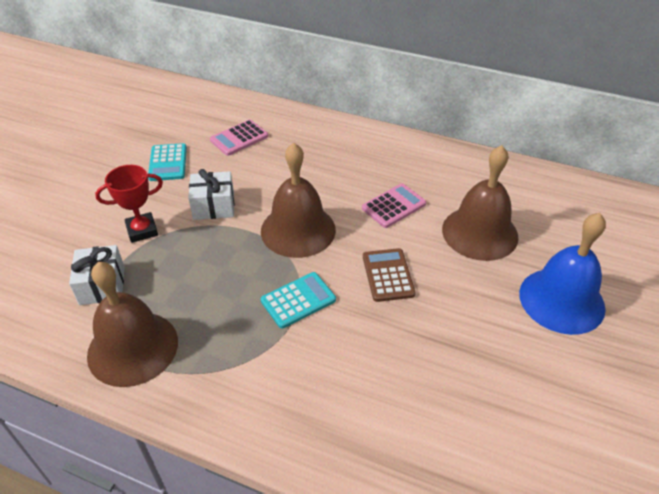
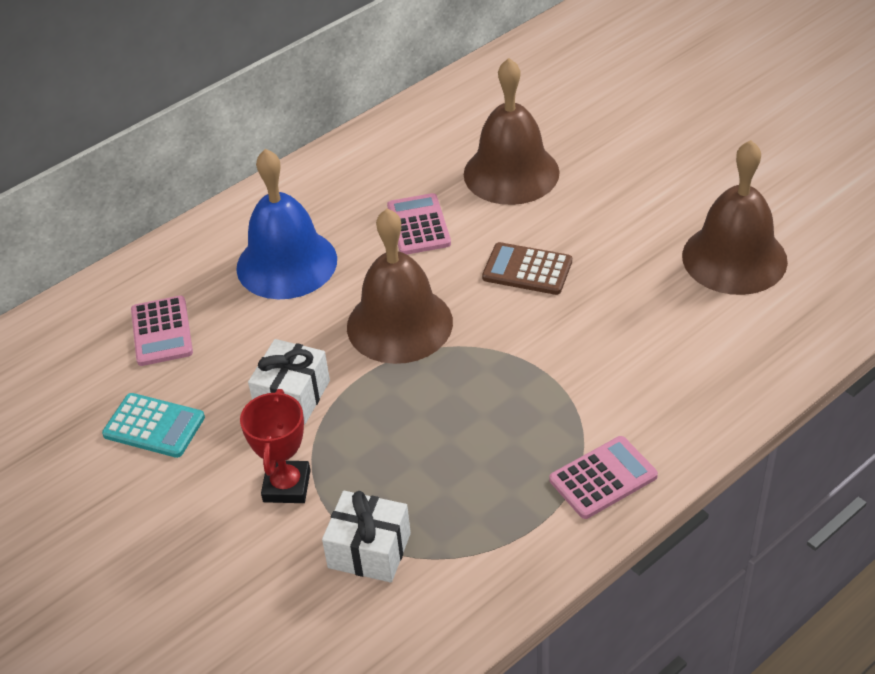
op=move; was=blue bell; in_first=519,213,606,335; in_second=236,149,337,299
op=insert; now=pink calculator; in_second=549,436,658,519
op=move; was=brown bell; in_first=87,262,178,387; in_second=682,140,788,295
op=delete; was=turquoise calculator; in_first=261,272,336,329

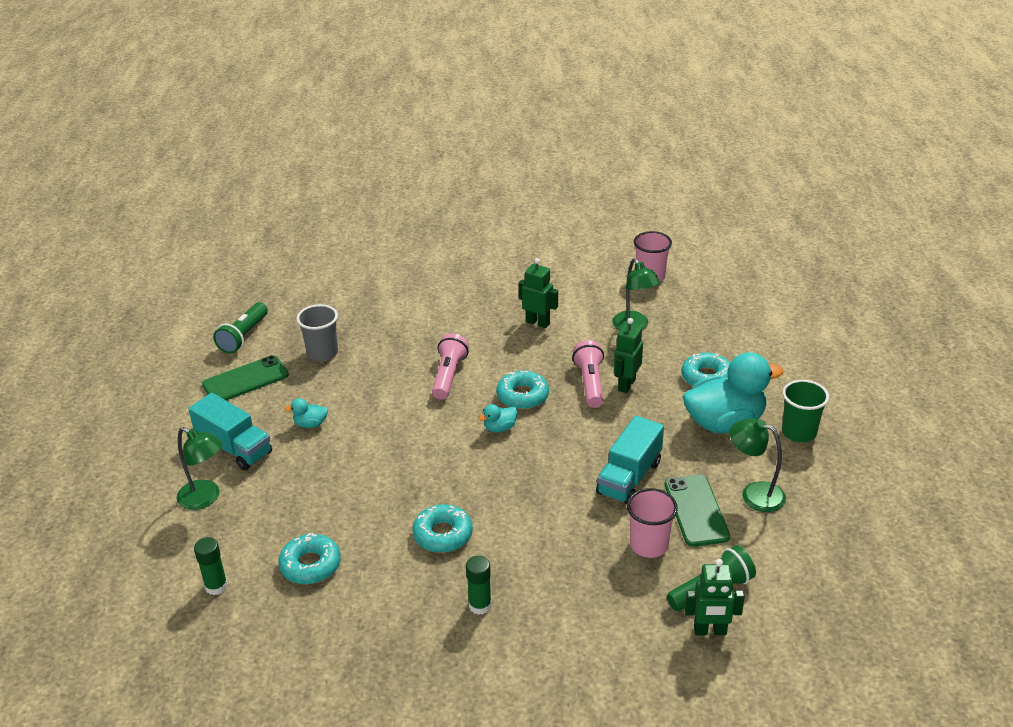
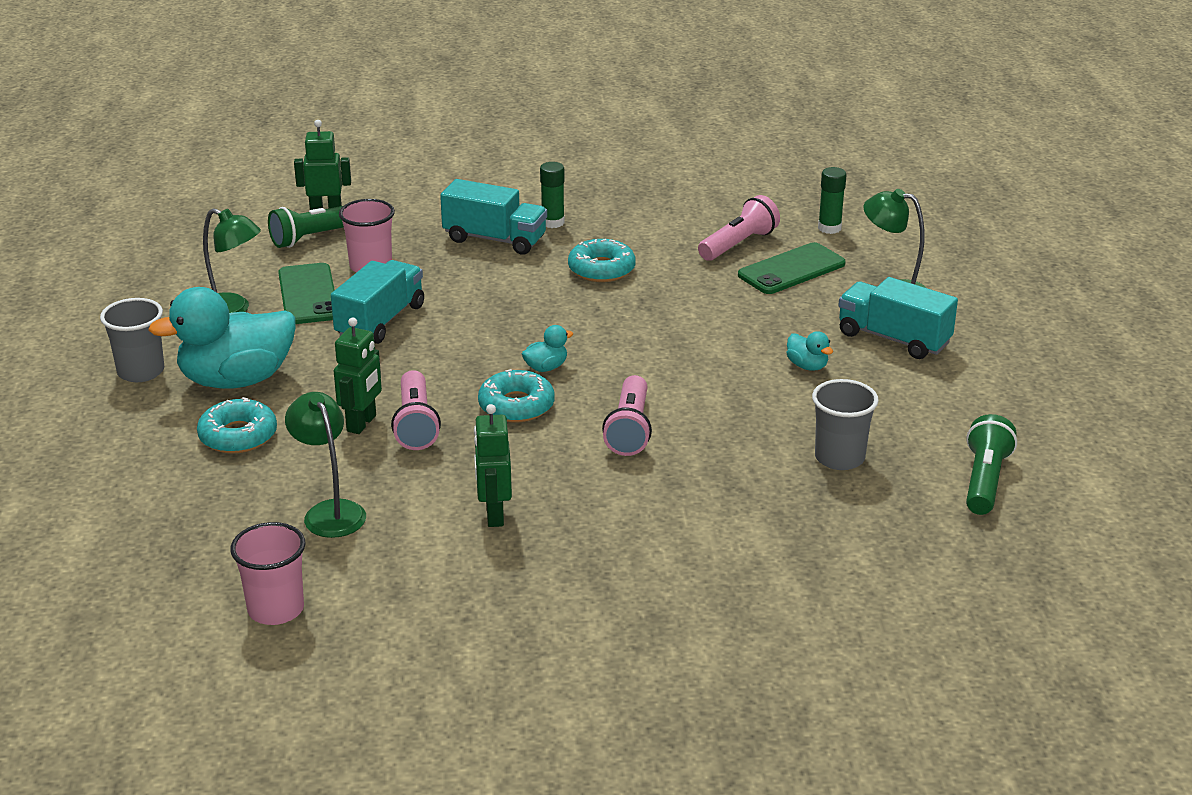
op=recolor; was=green cup; now=grey cup; in_first=782,380,829,442; in_second=100,298,164,382
op=insert; now=turquoise truck; in_second=440,179,547,255
op=rotate; was=green robot; in_first=519,258,558,328; in_second=474,404,512,527; clockwise=60
op=replace; was=turquoise donut; now=pink flashlight; in_first=278,533,341,584; in_second=698,195,780,261
op=move; was=green phone; in_first=202,355,289,400; in_second=738,242,846,294
op=rotate; was=turquoise duck; in_first=285,398,328,428; in_second=787,331,833,370; clockwise=60

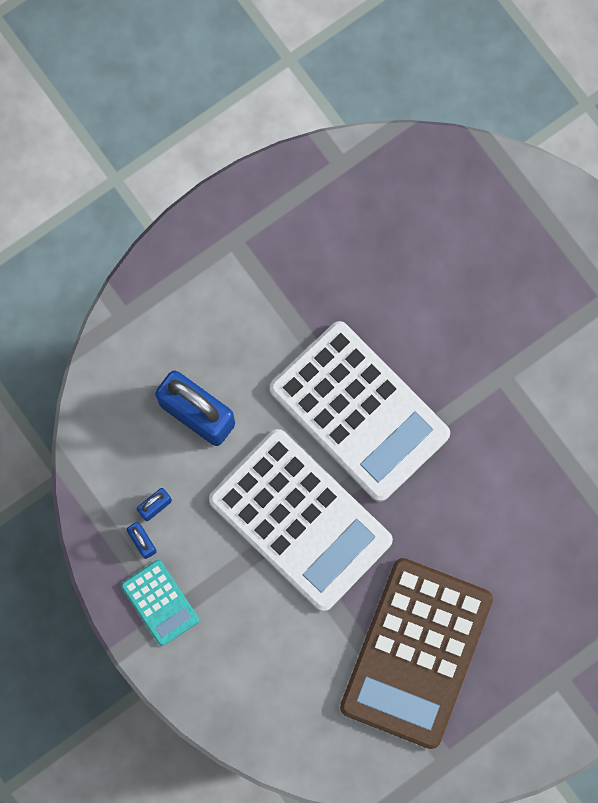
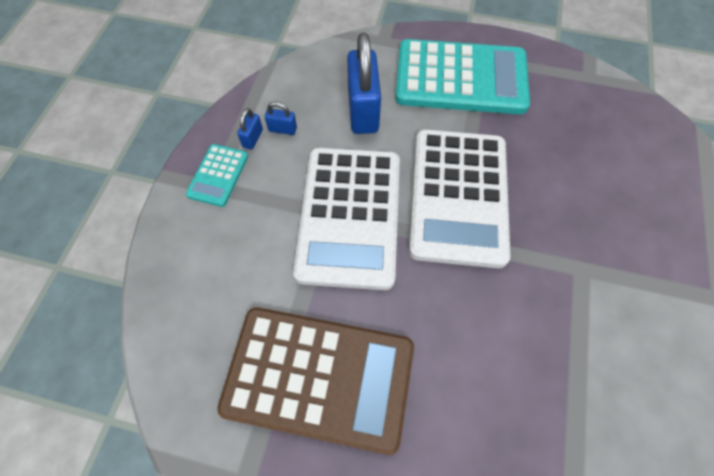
op=rotate; was=brown calculator; in_first=340,558,493,749; in_second=217,307,414,455; clockwise=-150
op=insert; now=turquoise calculator; in_second=395,39,530,114

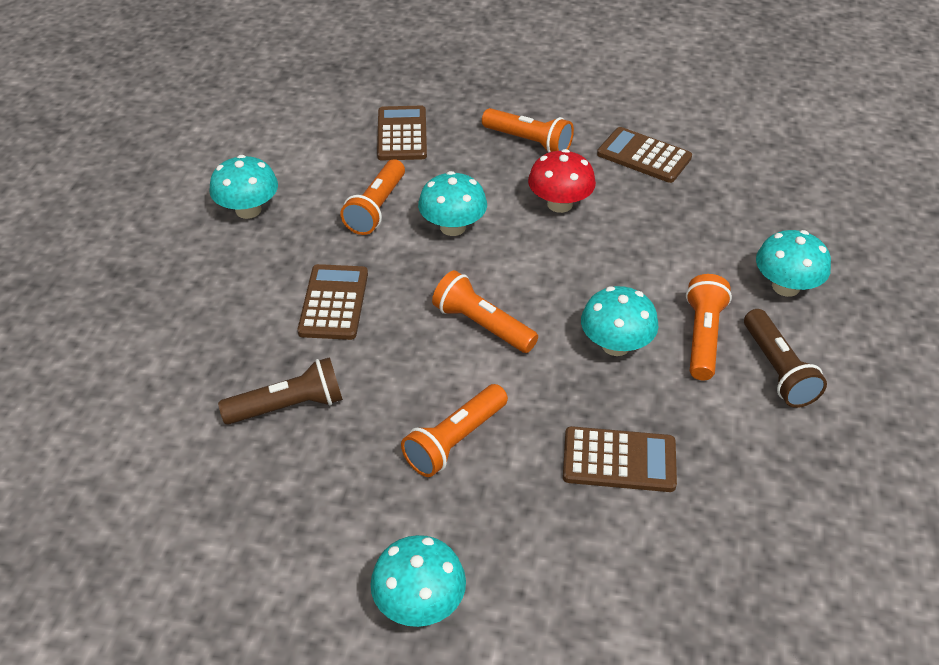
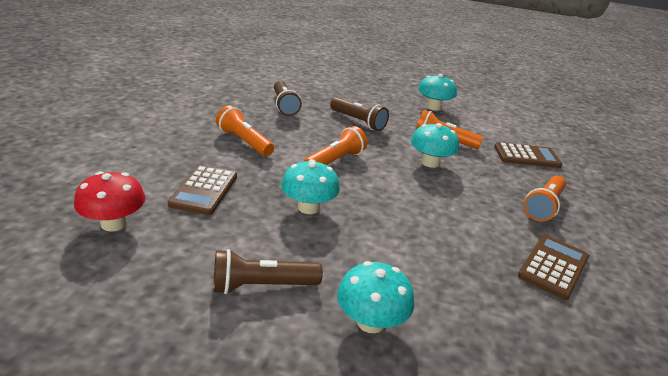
op=move; was=red mushroom; in_first=528,149,596,213; in_second=74,171,145,232
op=replace; was=brown calculator; now=brown flashlight; in_first=297,264,368,340; in_second=330,98,389,131
op=delete; was=turquoise mushroom; in_first=371,535,466,627
op=delete; was=orange flashlight; in_first=686,274,732,380

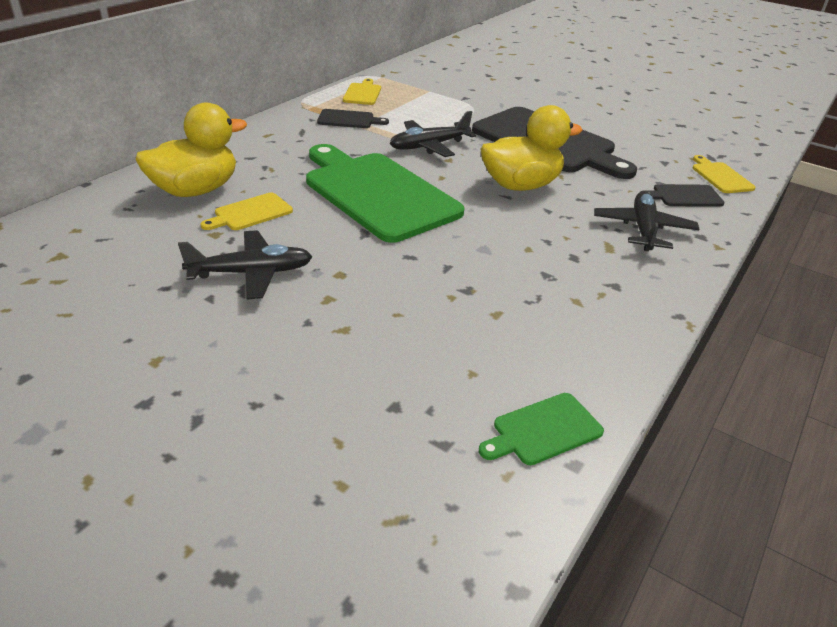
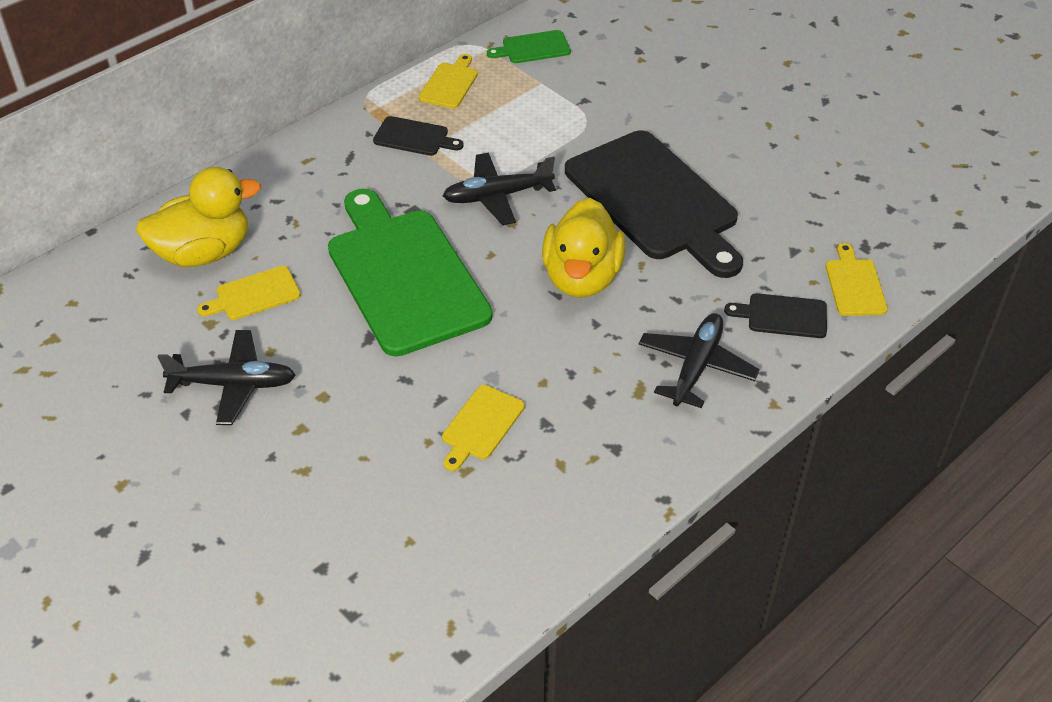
op=insert; now=yellow cutting board; in_second=442,385,525,471
op=move; was=green cutting board; in_first=479,393,604,465; in_second=487,30,571,63
op=rotate; was=yellow duck; in_first=480,105,583,191; in_second=542,198,626,298; clockwise=105

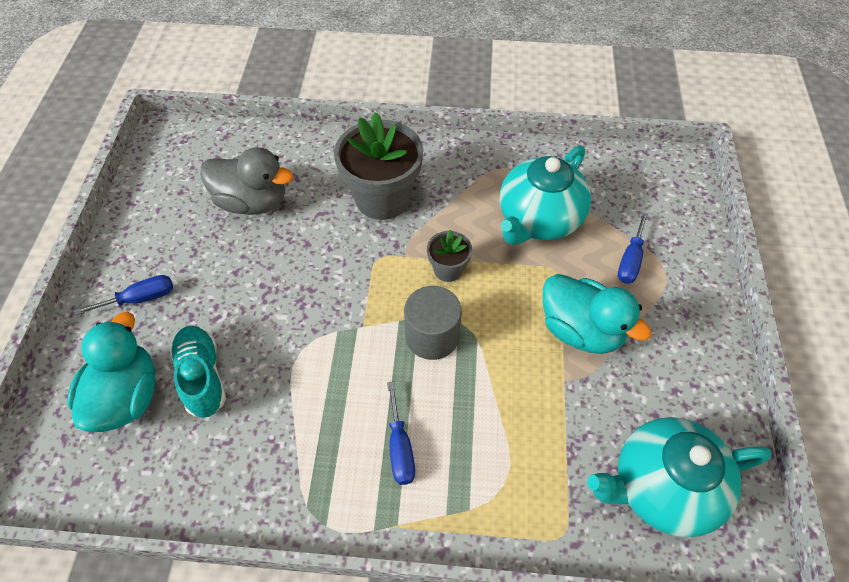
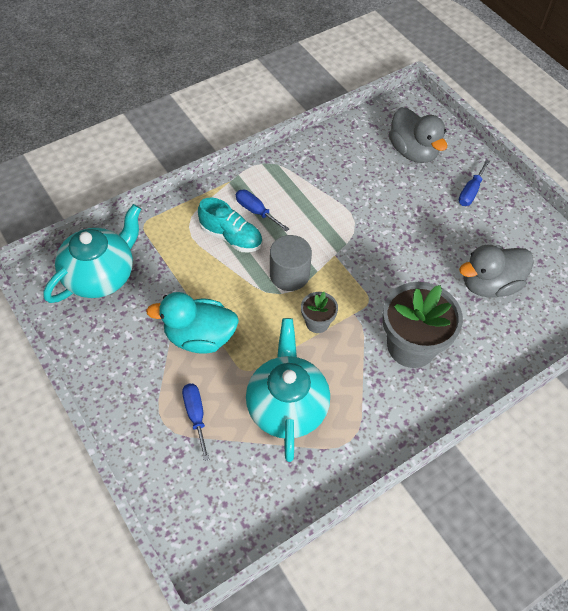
op=move; was=turquoise shoe; in_first=170,325,226,418; in_second=198,198,262,252
op=recolor; was=turquoise duck; now=grey duck; in_first=67,312,155,432; in_second=389,107,447,163

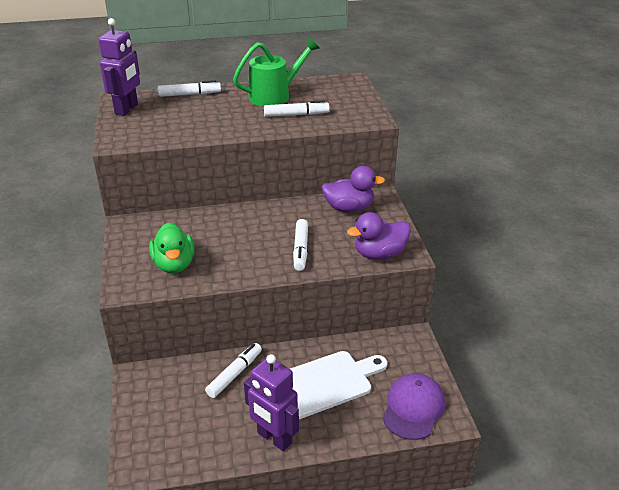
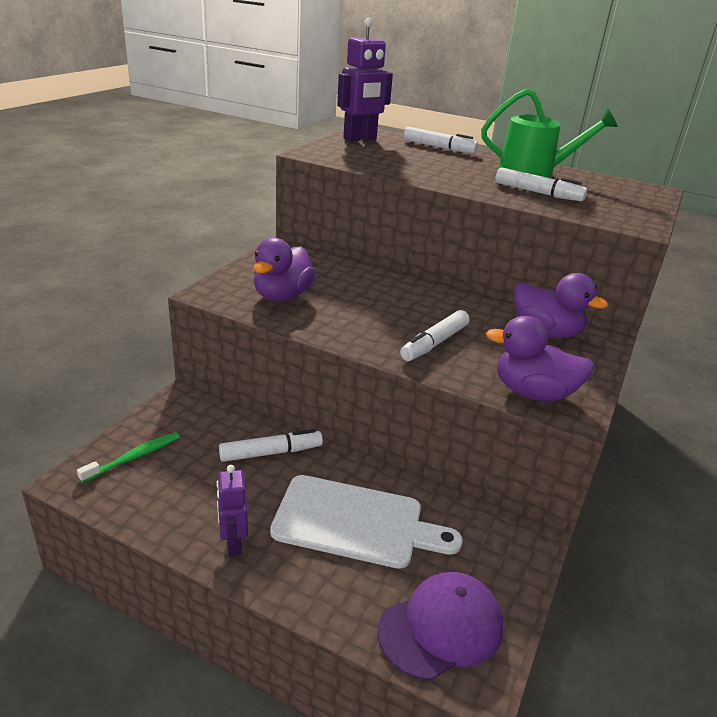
op=insert; now=green toothbrush; in_second=77,432,180,483
op=resize; was=purple robot; in_first=244,354,299,451; in_second=216,465,248,557; ratio=0.6
op=recolor; was=green duck; now=purple duck; in_first=149,223,195,273; in_second=253,238,316,301

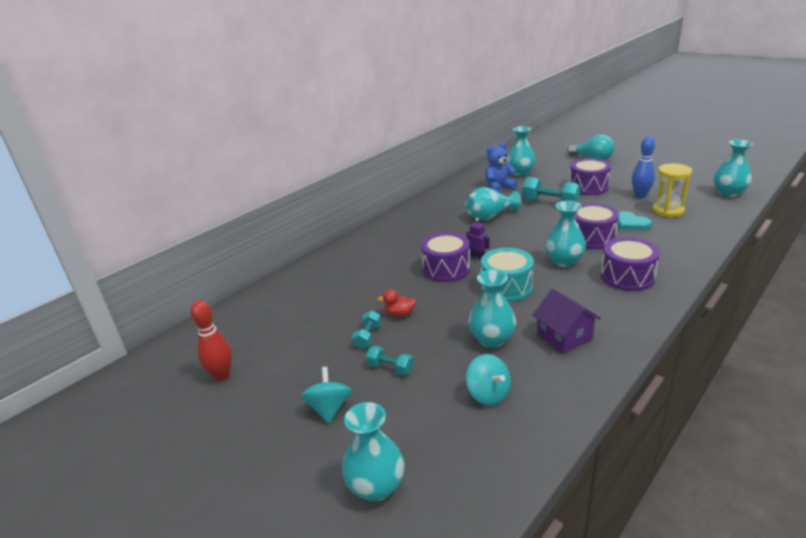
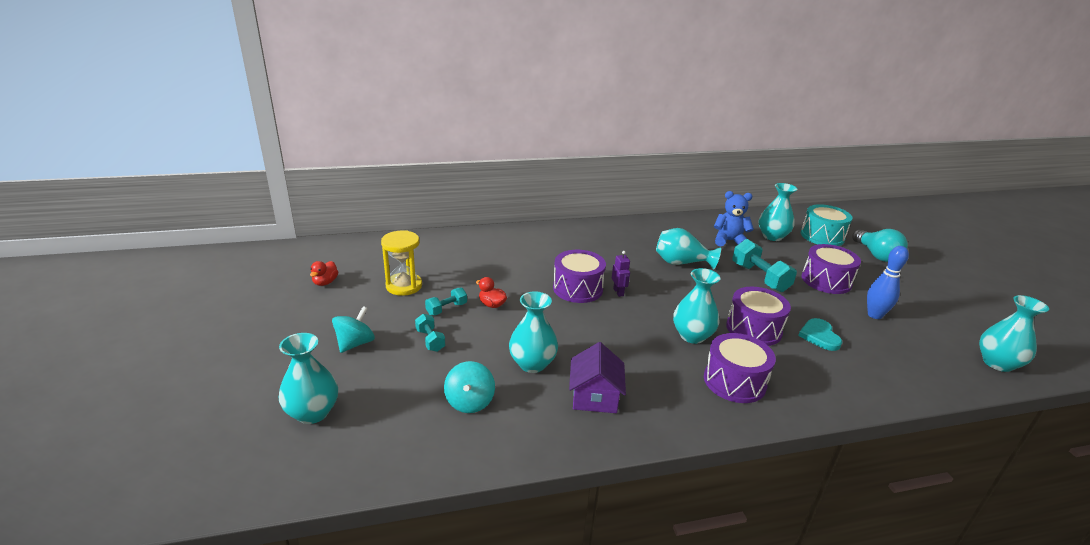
op=replace; was=red bowling pin; now=red duck; in_first=190,300,232,381; in_second=310,261,338,286
op=move; was=yellow hourglass; in_first=652,163,692,217; in_second=381,230,422,296
op=move; was=turquoise drum; in_first=481,248,534,302; in_second=801,204,853,246

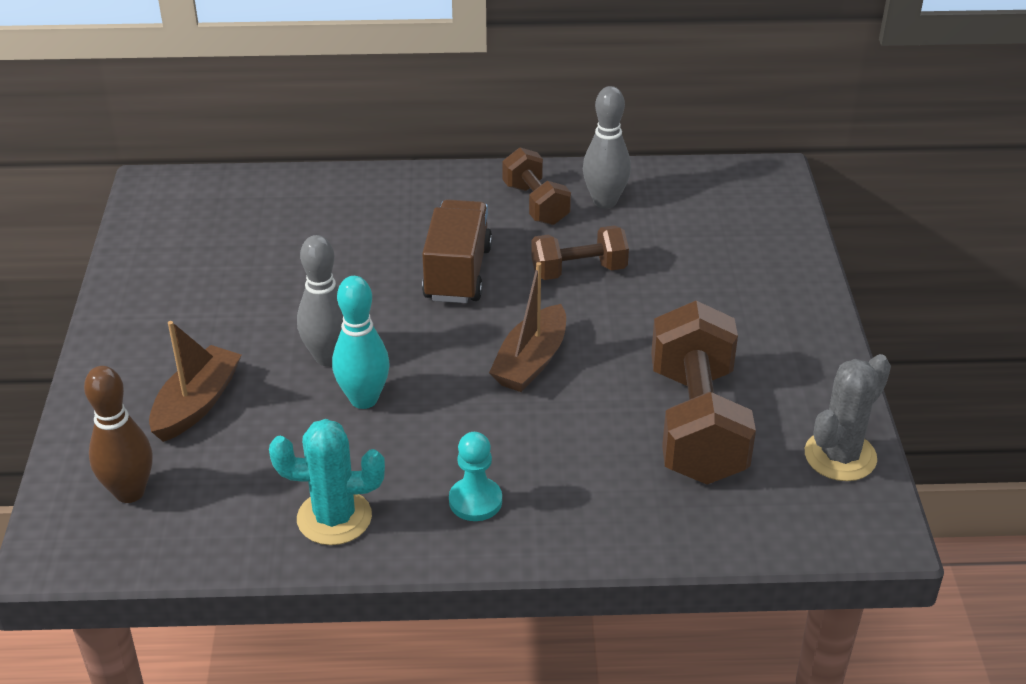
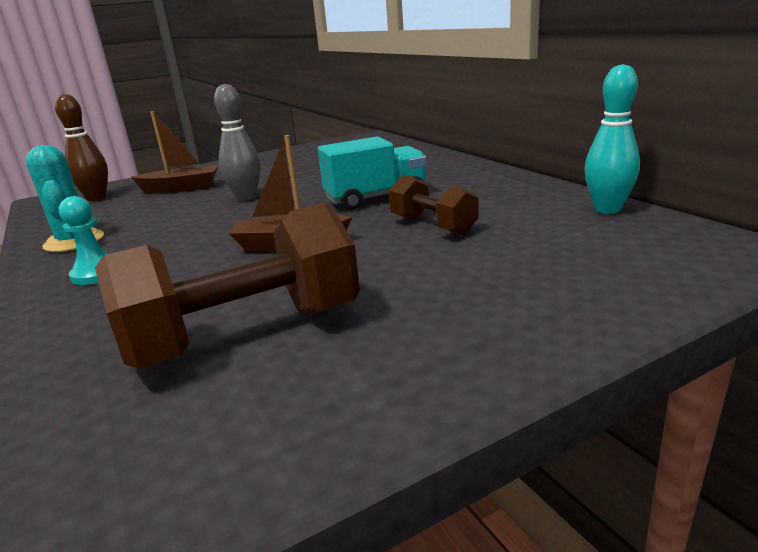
op=recolor; was=brown truck; now=turquoise truck; in_first=422,199,492,303; in_second=318,136,427,210
op=move; was=turquoise bowling pin; in_first=332,276,390,409; in_second=584,64,640,214
op=delete; was=brown dumbbell; in_first=502,148,571,225
op=delete; was=grey bowling pin; in_first=583,86,631,208
op=delete; was=grey cactus; in_first=805,354,891,481

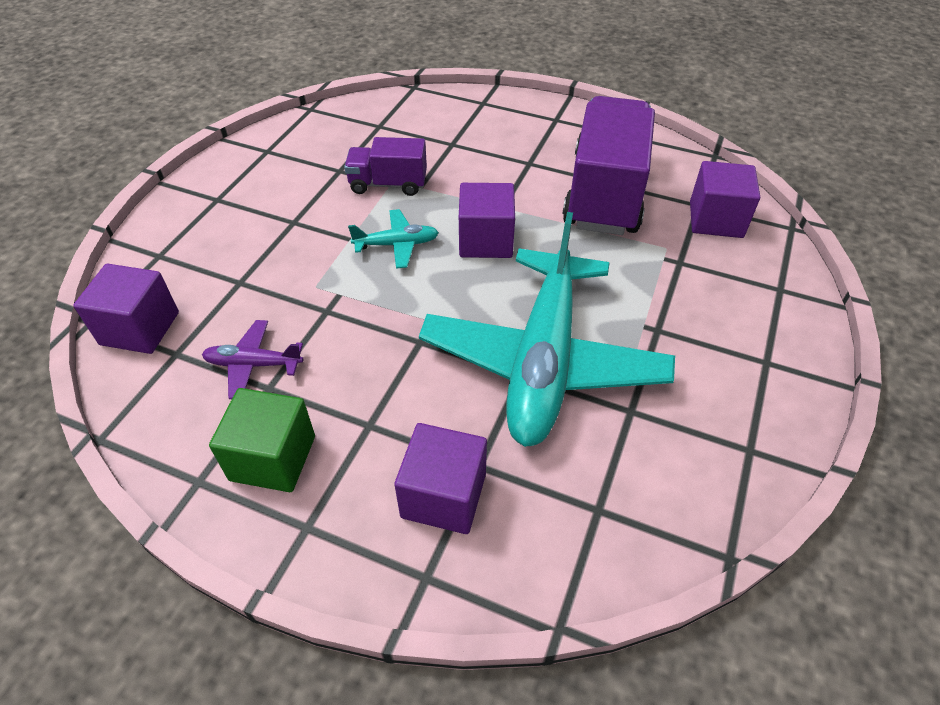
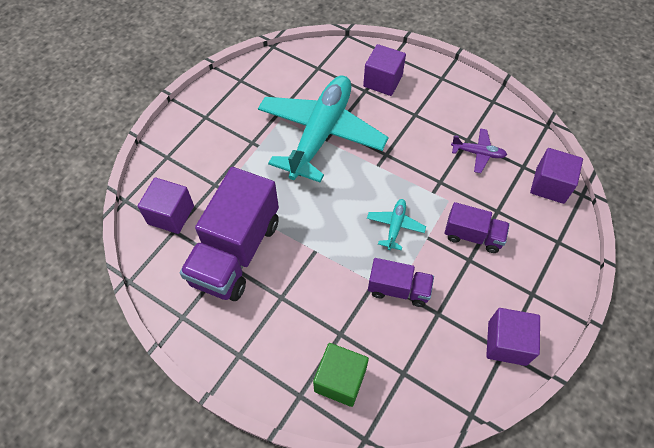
op=move; was=green cube; in_first=209,388,315,492; in_second=313,343,369,407
op=rotate; was=turquoise plane; in_first=348,209,439,269; in_second=367,199,426,250; clockwise=105
op=insert; now=purple truck; in_second=445,202,510,253
op=move; was=purple cube; in_first=459,183,515,258; in_second=486,308,540,366

